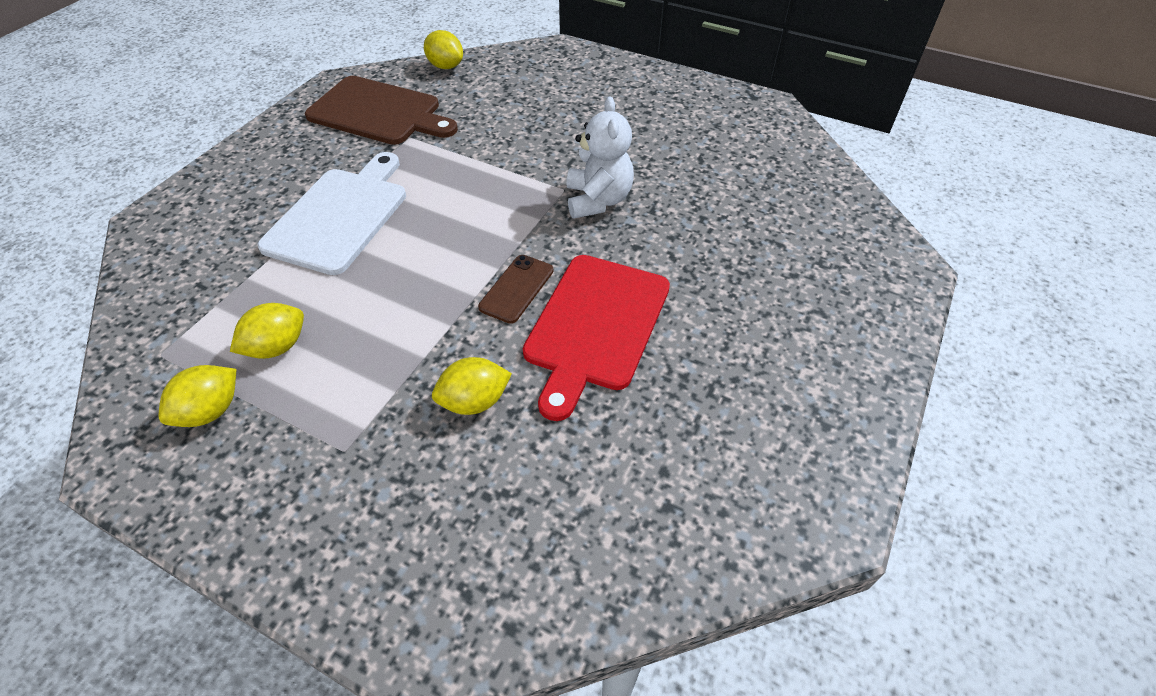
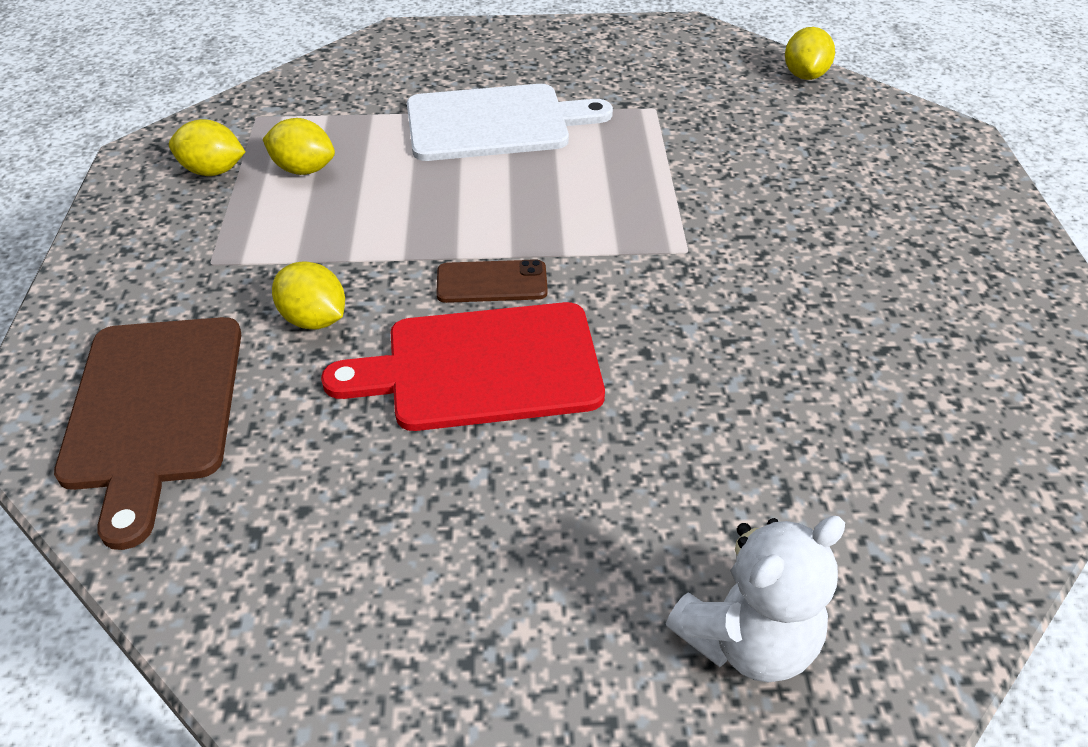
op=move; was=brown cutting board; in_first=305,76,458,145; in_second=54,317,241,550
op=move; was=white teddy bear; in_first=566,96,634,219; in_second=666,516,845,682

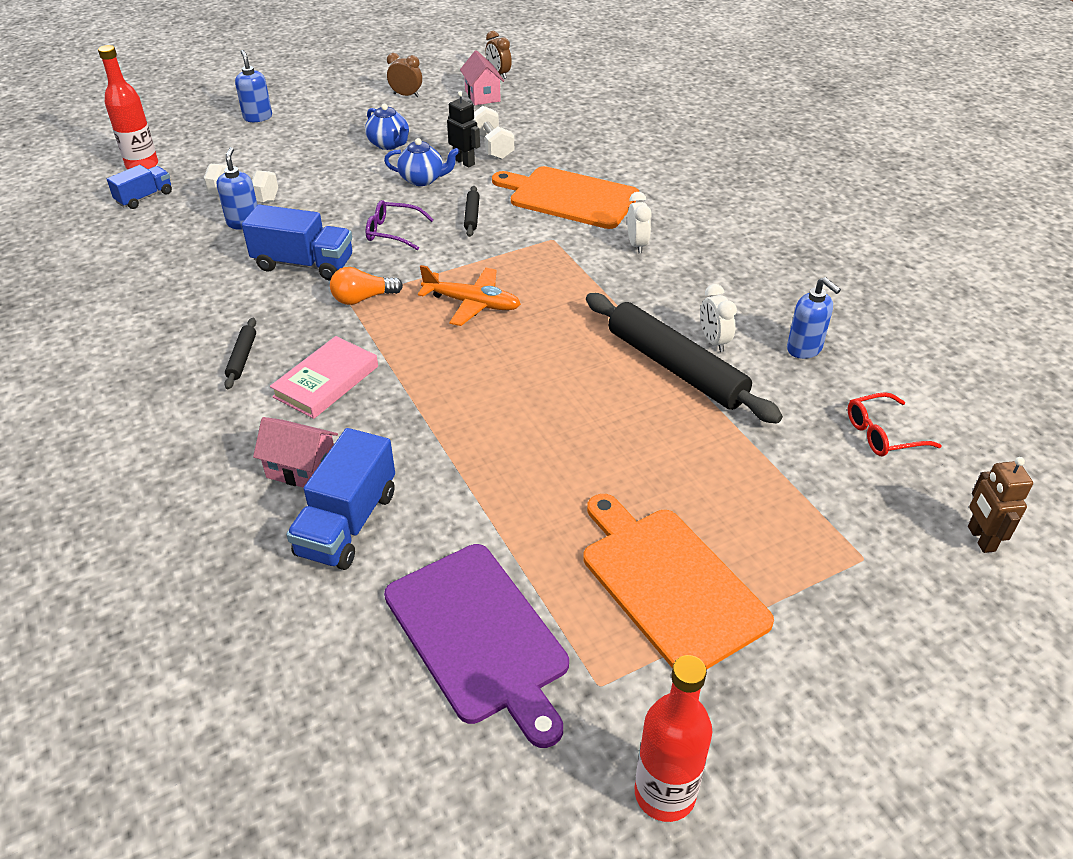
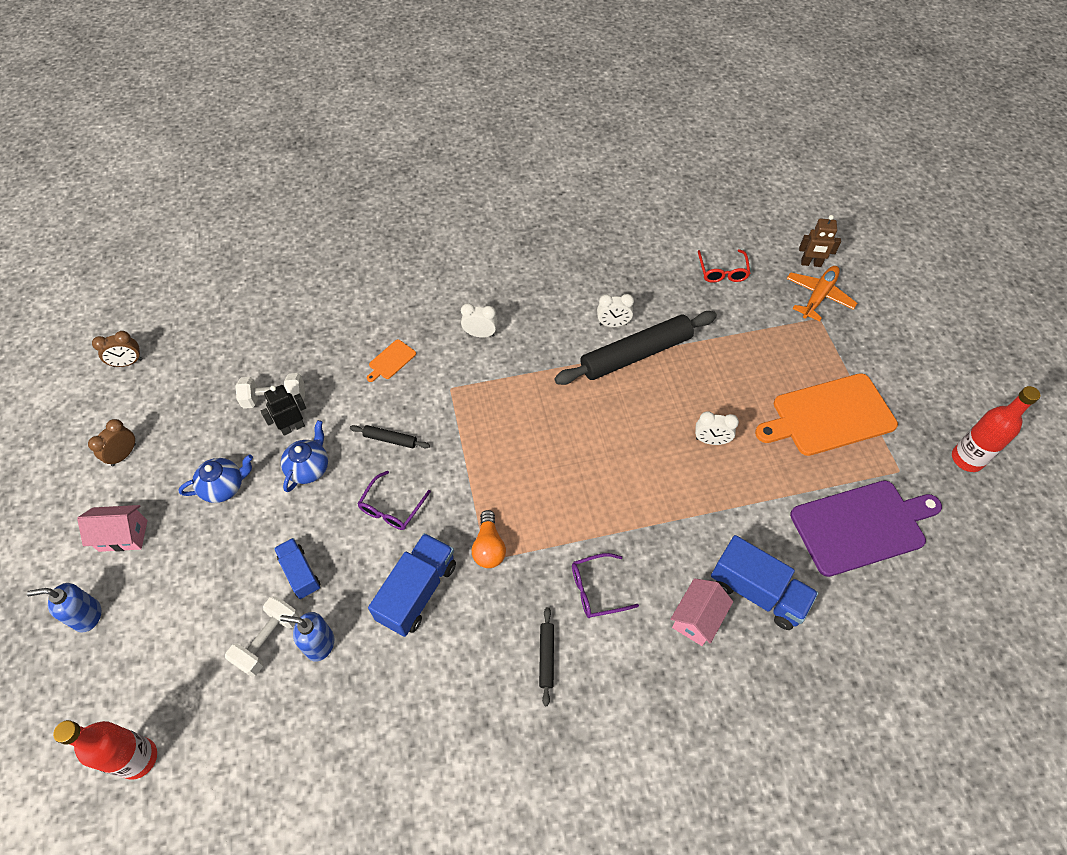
op=move; was=pink house; in_first=460,50,504,105; in_second=77,505,148,552
op=move; was=blue truck; in_first=107,165,172,209; in_second=274,538,321,599
op=resize; was=orange cutting board; in_first=492,166,639,229; in_second=367,339,416,382; ratio=0.42
op=rotate; was=black rolling pin; in_first=224,318,256,389; in_second=539,607,554,706; clockwise=75
op=replace; was=pink book; now=purple glasses; in_first=270,336,378,419; in_second=572,553,639,618
op=insert; now=white clock; in_second=695,411,739,445
op=move; was=orange plane; in_first=418,265,521,326; in_second=787,266,857,322
op=delete; was=blue soap dispenser; in_first=787,277,841,359

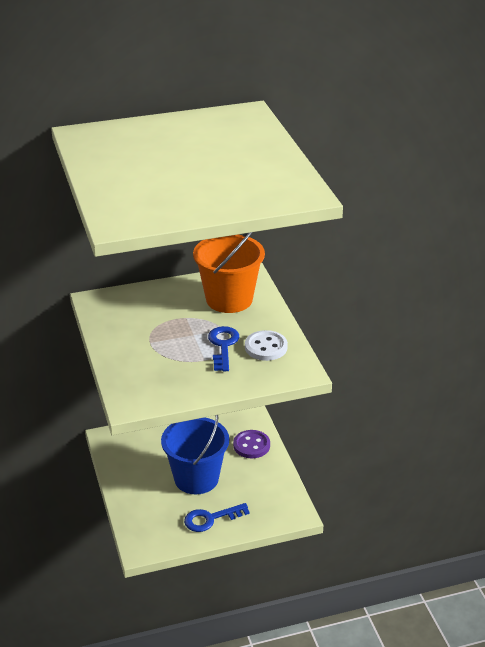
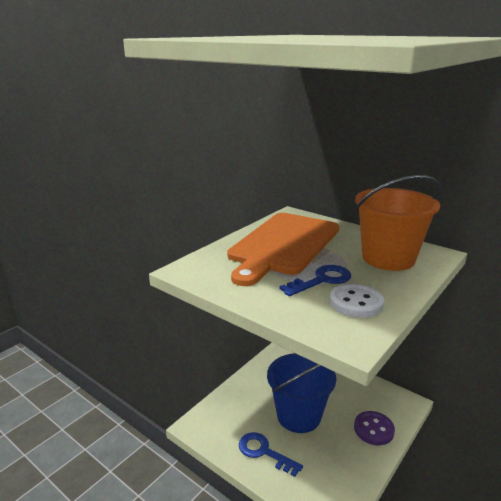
op=insert; now=orange cutting board; in_second=227,213,339,286

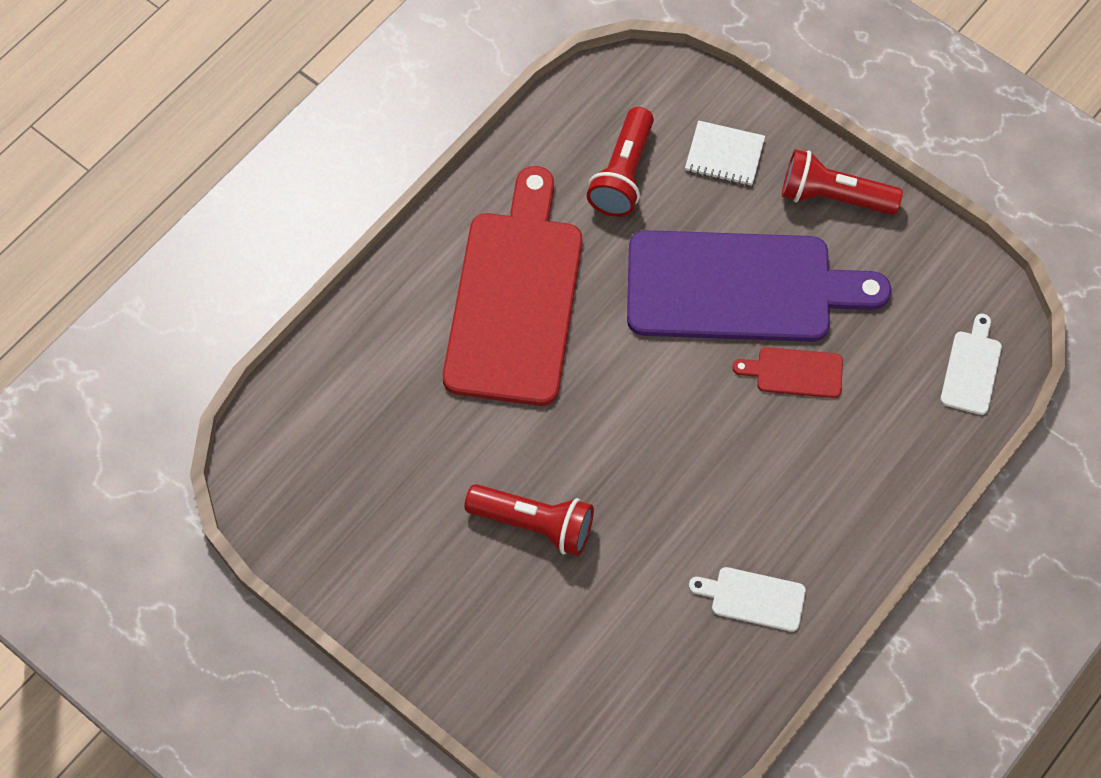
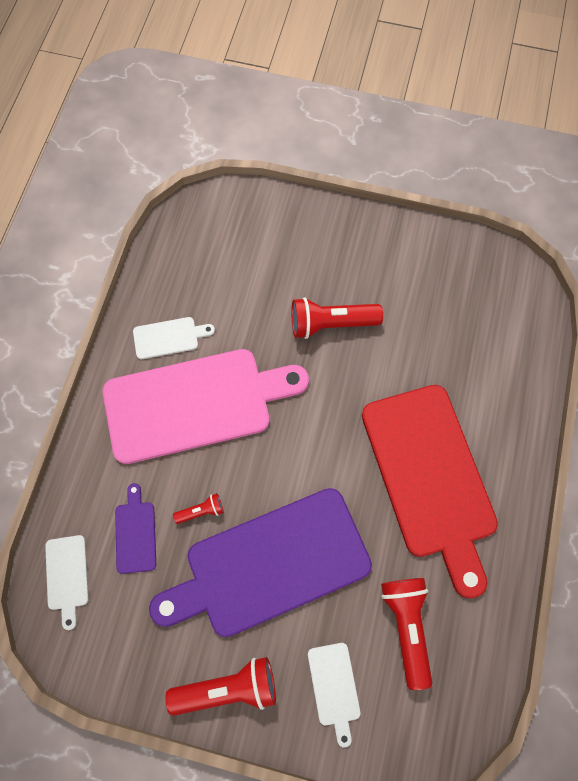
op=insert; now=pink cutting board; in_second=103,349,309,464
op=insert; now=purple cutting board; in_second=115,483,156,574
op=replace; was=red cutting board; now=red flashlight; in_first=732,347,843,398; in_second=173,493,224,524
op=replace; was=white notebook; now=white cutting board; in_first=685,120,765,186; in_second=308,643,361,747

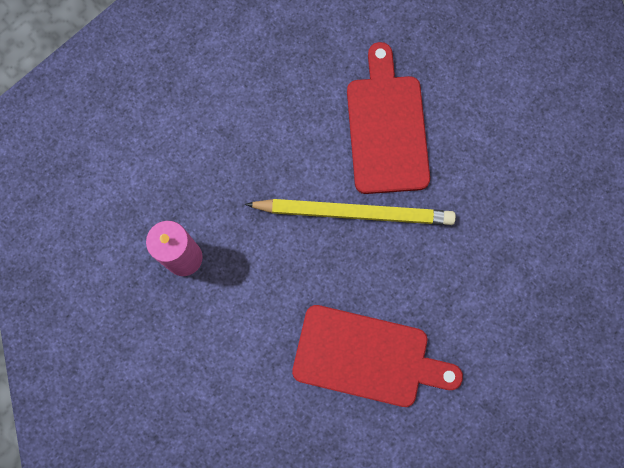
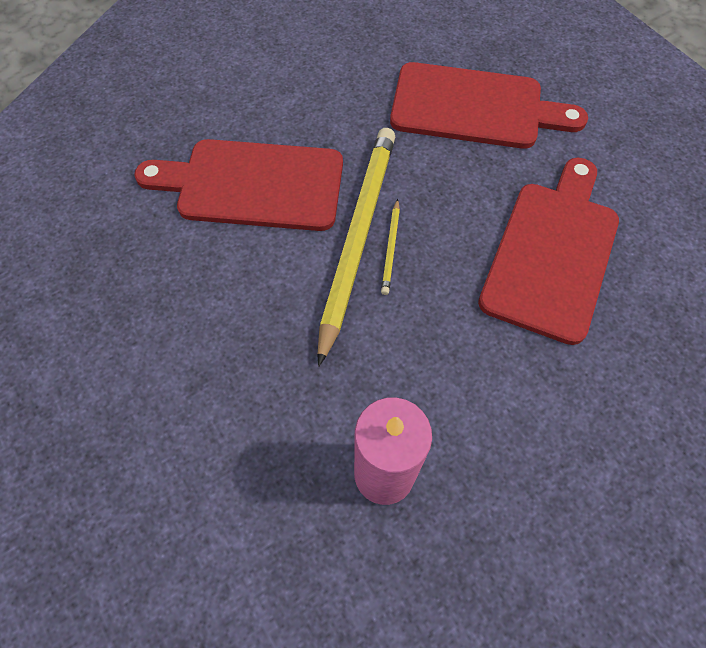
op=insert; now=yellow pencil; in_second=381,199,400,295
op=insert; now=red cutting board; in_second=390,62,588,149

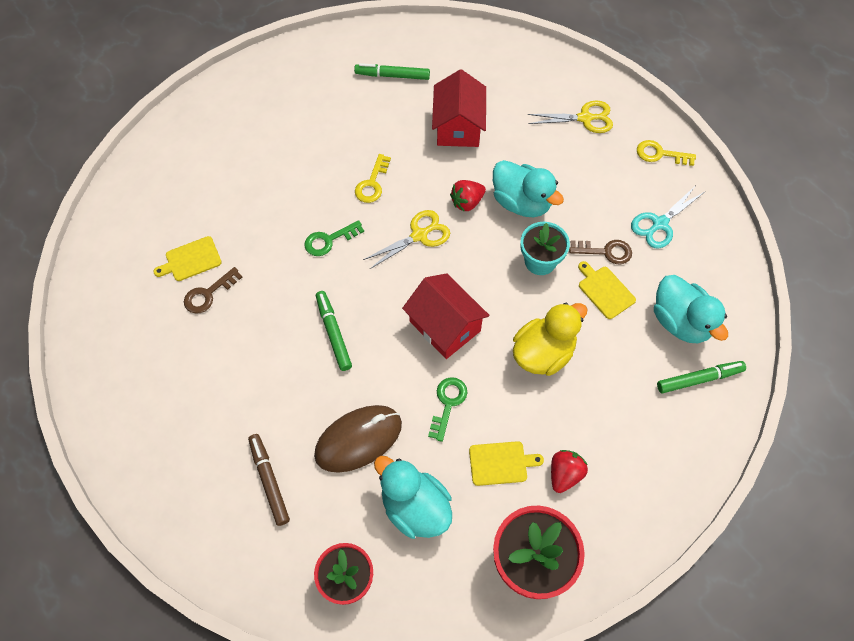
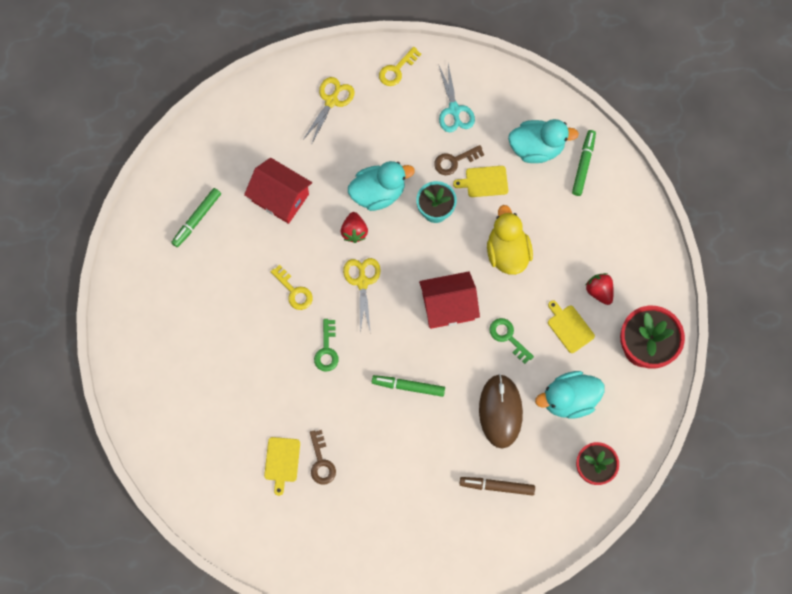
op=rotate; was=brown key; in_first=569,240,632,264; in_second=434,145,484,175; clockwise=-150
op=rotate; was=yellow cutting board; in_first=469,441,544,486; in_second=548,300,595,353; clockwise=-60

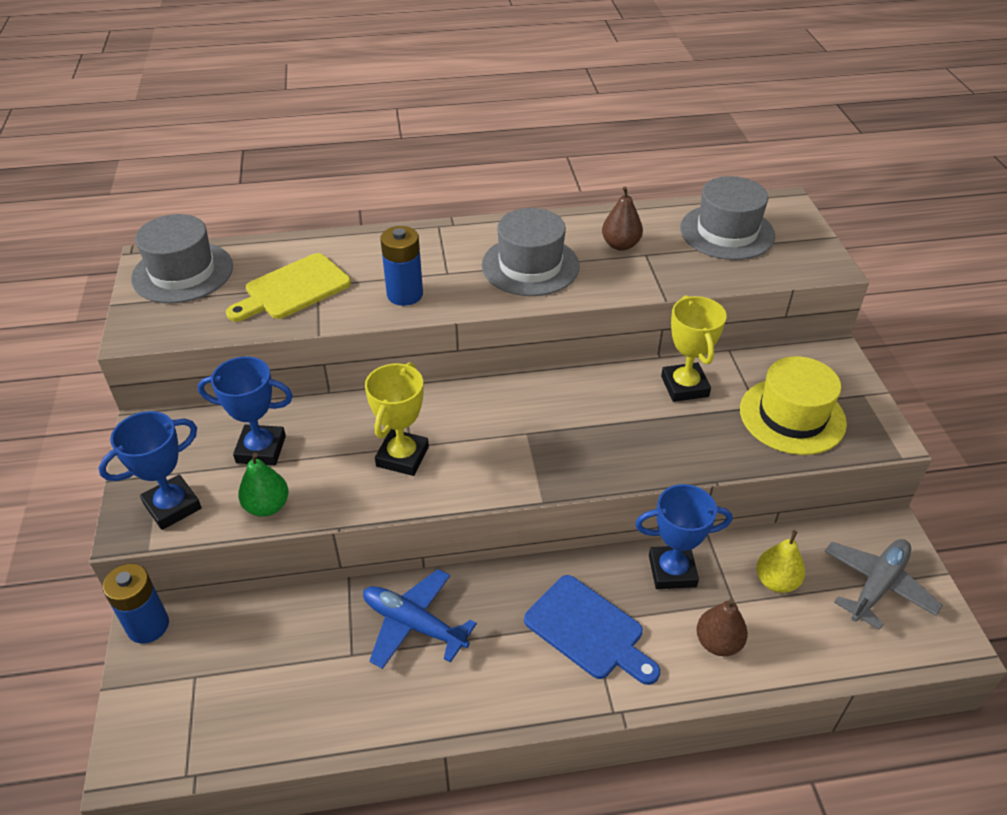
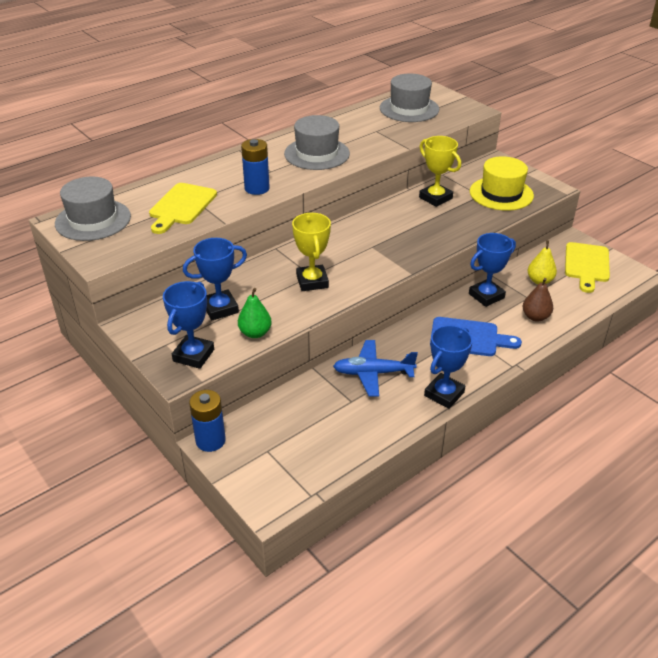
op=insert; now=blue trophy; in_second=424,325,473,409
op=replace; was=grey plane; now=yellow cutting board; in_first=825,539,943,630; in_second=565,242,610,293
op=delete; was=brown pear; in_first=602,187,643,251

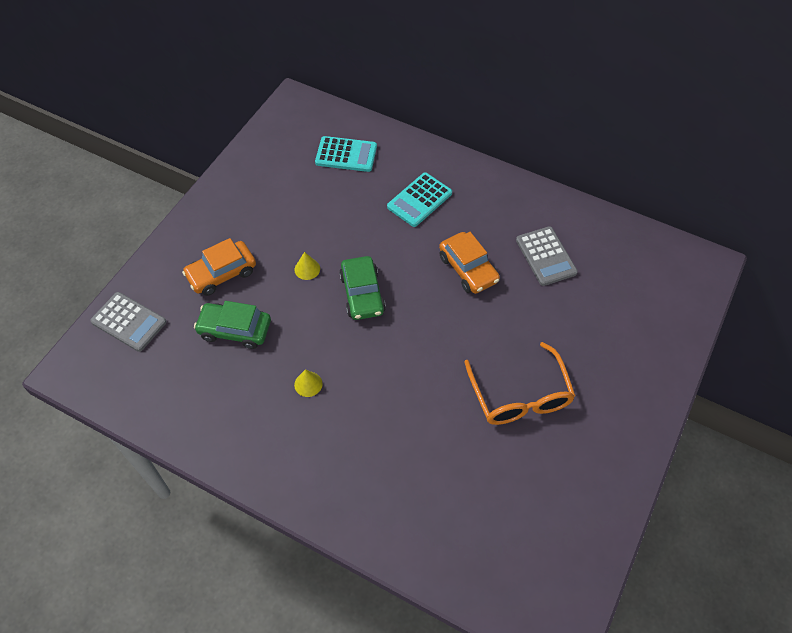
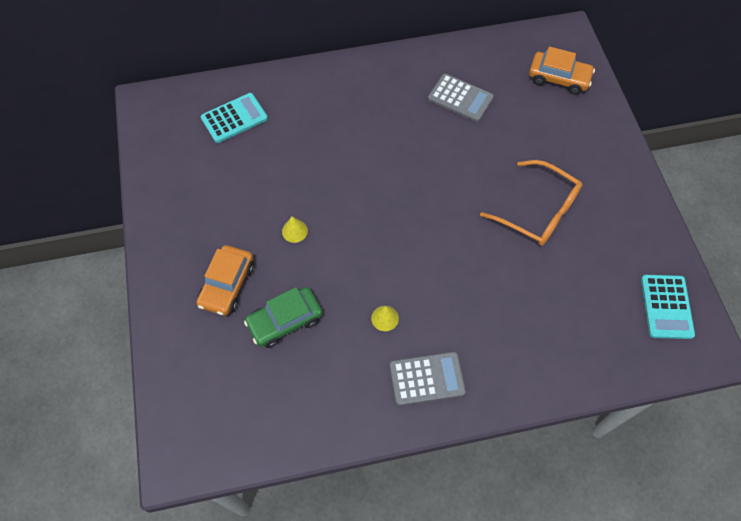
op=move; was=grey calculator; in_first=90,292,166,352; in_second=390,352,466,406
op=move; was=orange car; in_first=439,232,500,294; in_second=529,46,595,95
op=move; was=turquoise calculator; in_first=387,173,452,227; in_second=641,275,695,339
op=delete; was=green car; in_first=339,256,386,320

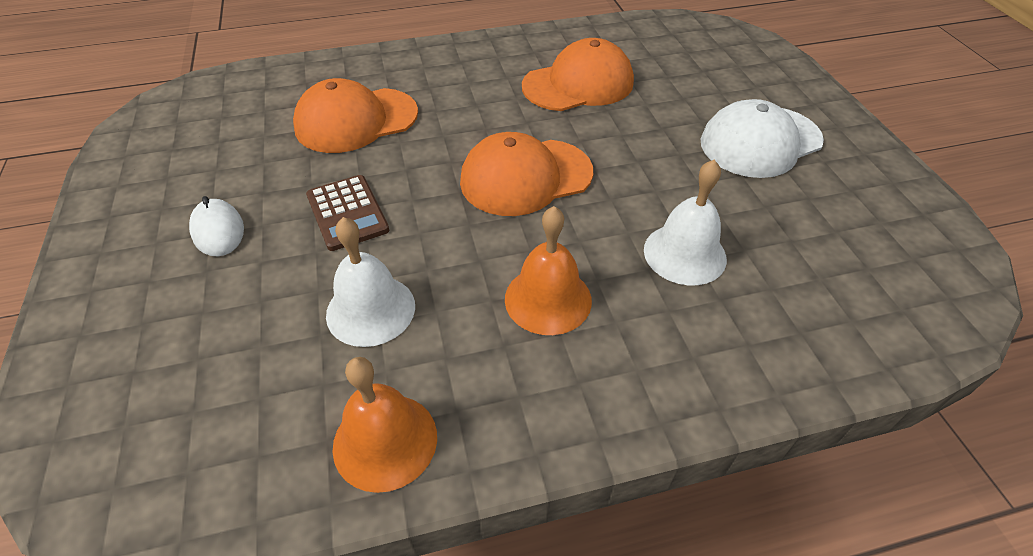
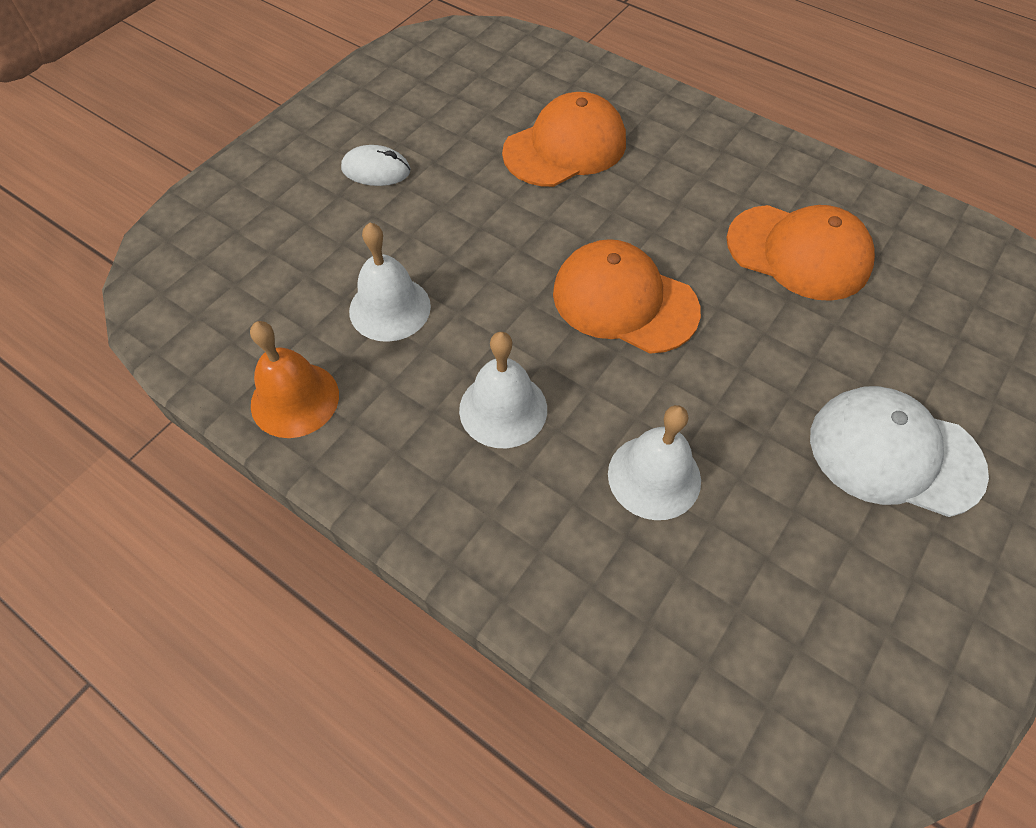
op=rotate; was=white mouse; in_first=189,196,244,256; in_second=341,145,410,186; clockwise=75
op=recolor; was=orange bell; now=white bell; in_first=505,206,592,335; in_second=459,332,547,448
op=rotate; was=orange cap; in_first=293,78,418,153; in_second=502,92,626,187; clockwise=120
op=delete; was=brown calculator; in_first=306,175,389,251

